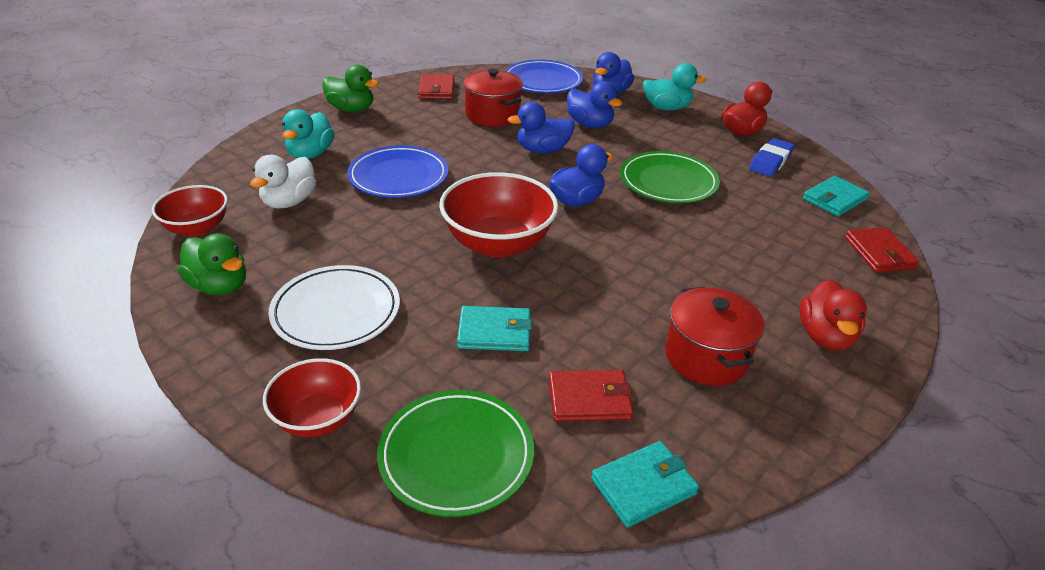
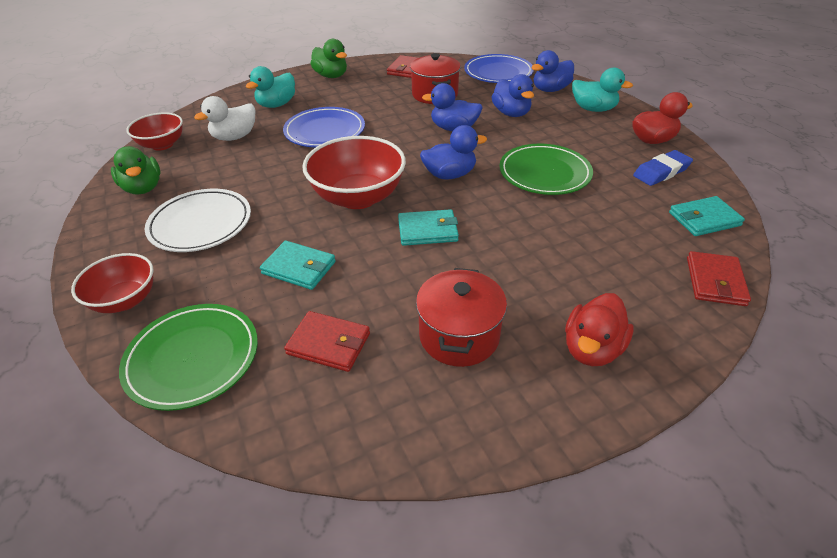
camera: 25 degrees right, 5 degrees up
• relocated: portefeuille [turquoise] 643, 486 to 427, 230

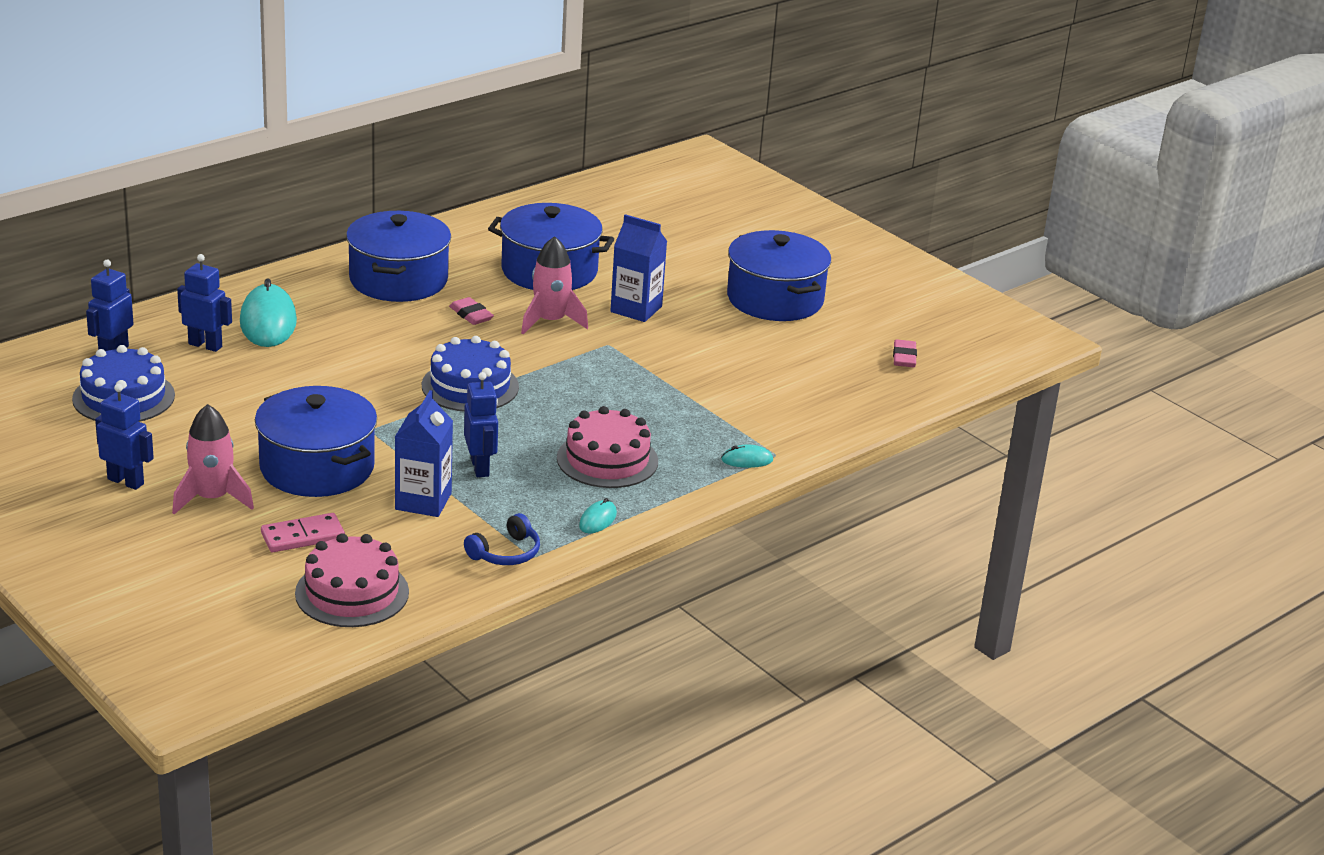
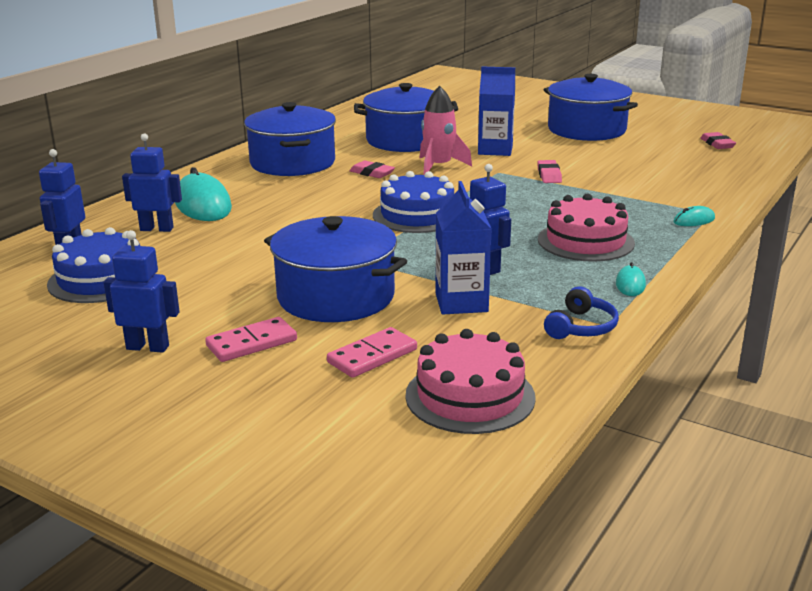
camera: 15 degrees left, 5 degrees down
• exchanged: fusée [rose] 212, 498 to domino [rose] 252, 343
• appeared: gomme [rose] 549, 175

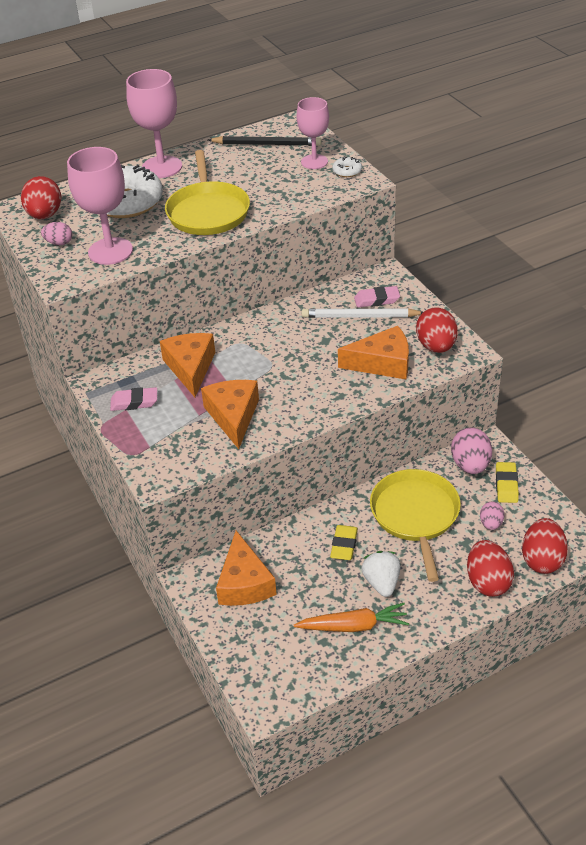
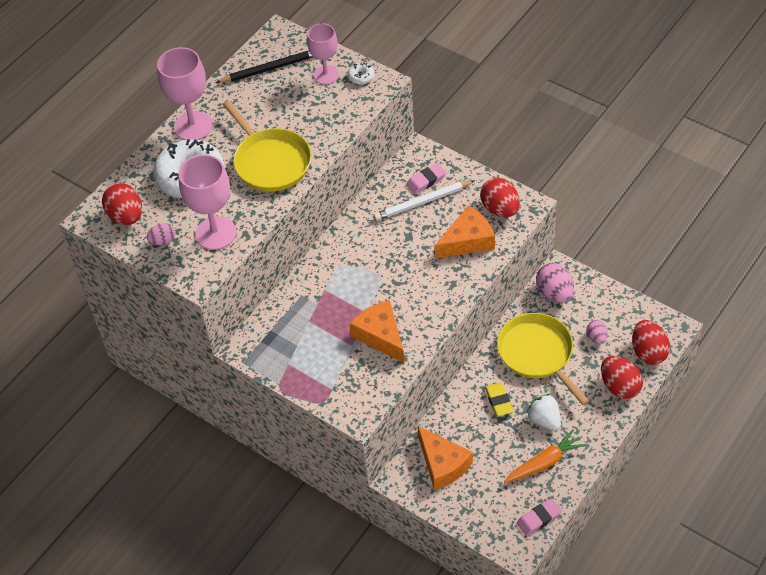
camera: 25 degrees left, 10 degrees up
• missing: fromage [orange] 190, 368
• relocated: gomme [rose] 134, 402 to 539, 519
• missing: gomme [jaune] 506, 485

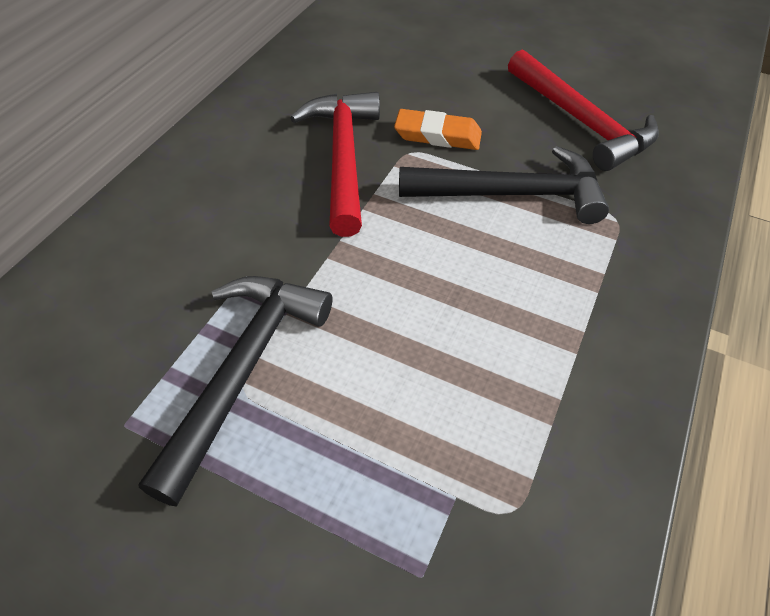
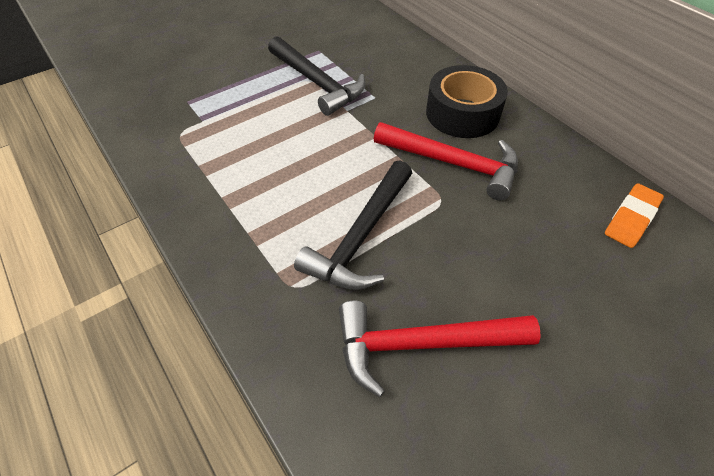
camera: 120 degrees right, 0 degrees up
• relocated: gomme [orange] 437, 135 to 631, 218
• appeared: ruban adhésif [noir] 462, 113

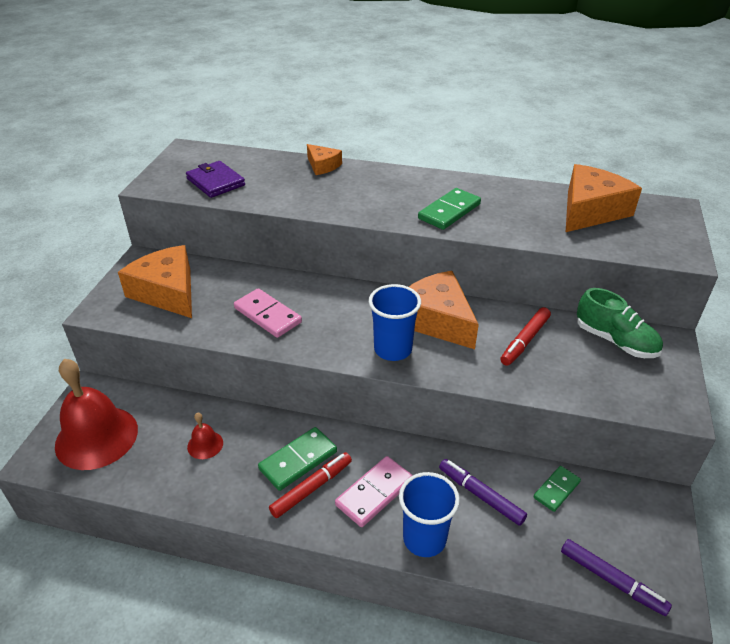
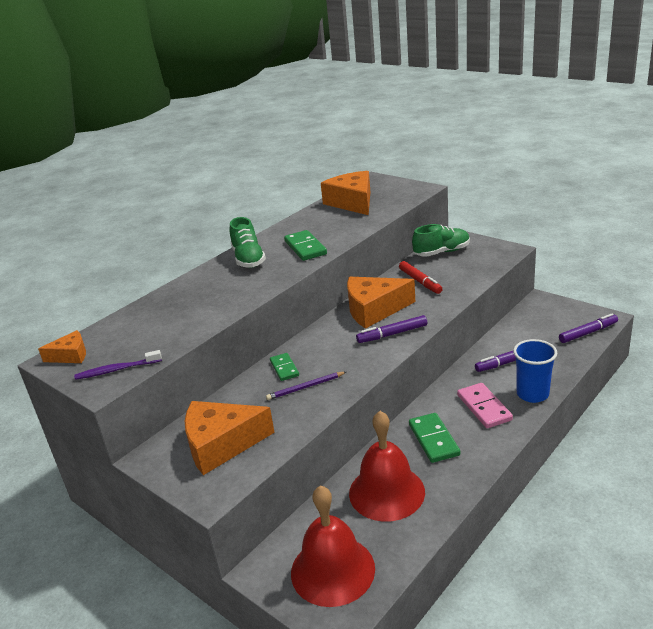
camera: 60 degrees left, 10 degrees down
• relocated: fromage [orange] 322, 166 to 70, 355
• missing: portefeuille [violet] 215, 182
• exchanged: gobelet [bleu] 393, 349 to feutre [violet] 392, 334
• exchanged: domino [rose] 268, 315 to crayon [violet] 306, 387
• size: cloche [rouge] 205, 444 = 386, 492 x2.27
• missing: feutre [rouge] 312, 488
• relocated: domino [vert] 556, 490 to 284, 368
• appeared: chaussure [vert] 248, 259
• appeared: brosse à dents [violet] 117, 370

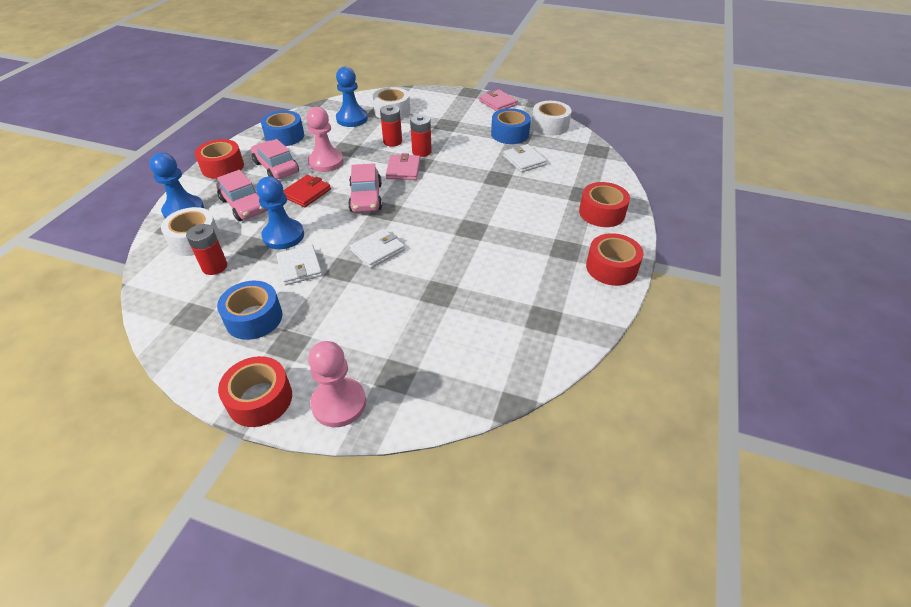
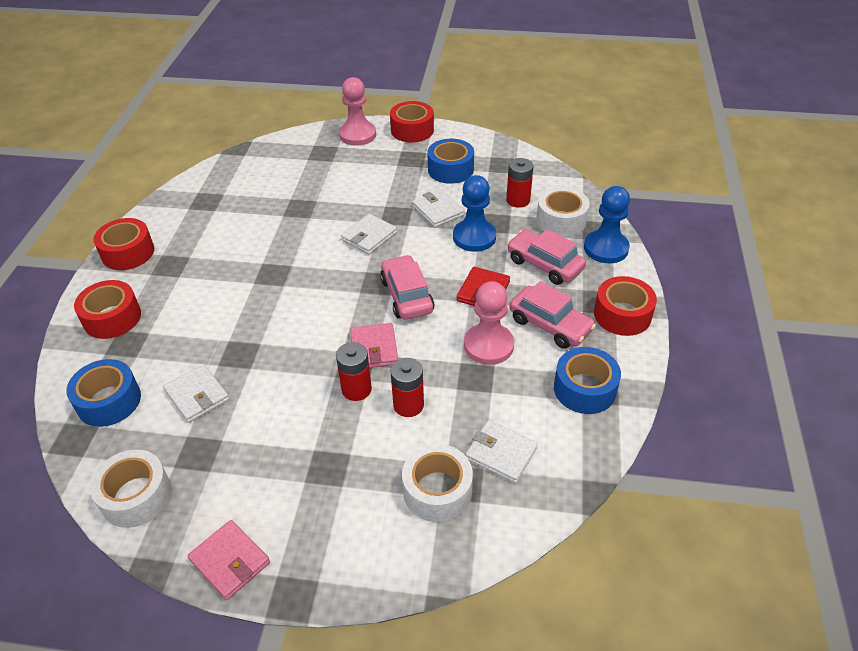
camera: 170 degrees right, 0 degrees up
• exchanged: pion [bleu] 352, 119 to portefeuille [blanc] 501, 453
• relocated: ruban adhésif [bleu] 510, 134 to 109, 401

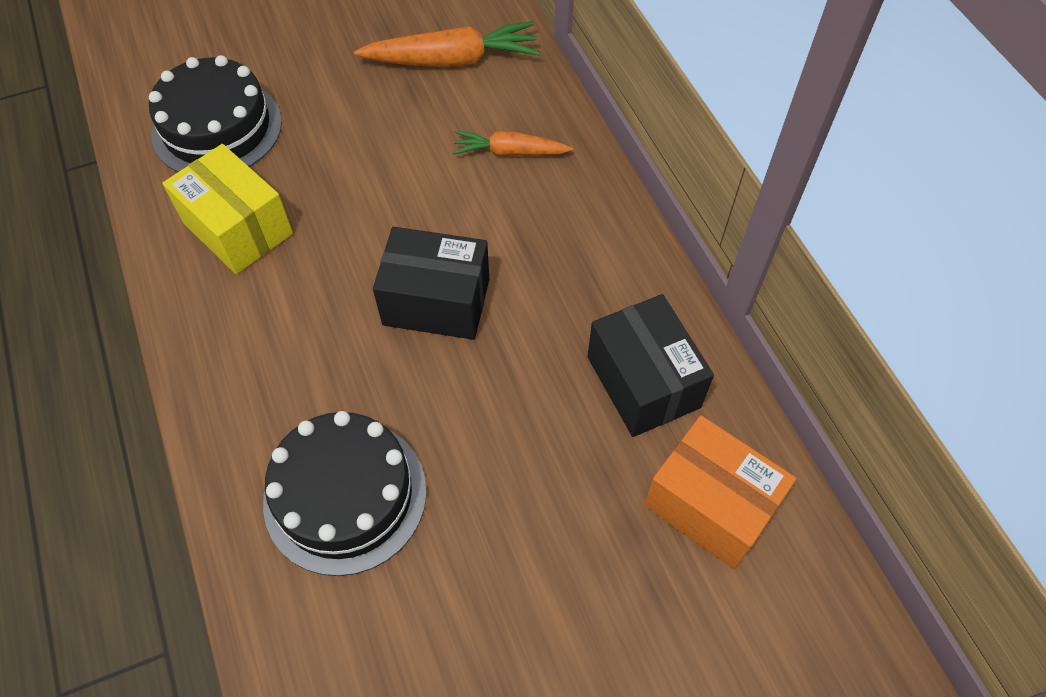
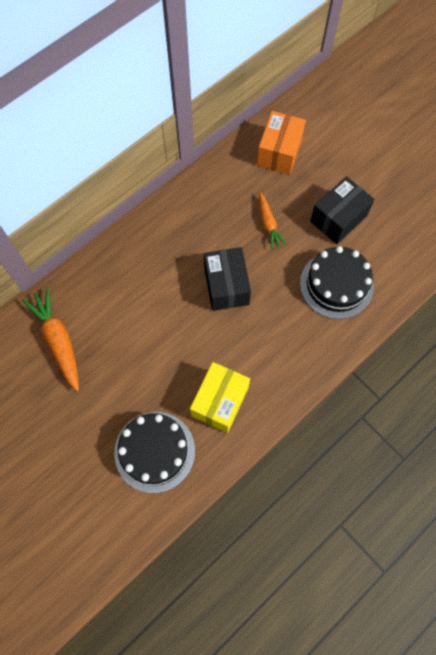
camera: 110 degrees left, 10 degrees up
• relocated: carotte [orange] 510, 152 to 268, 224
• relocated: boîte [noir] 643, 382 to 338, 219

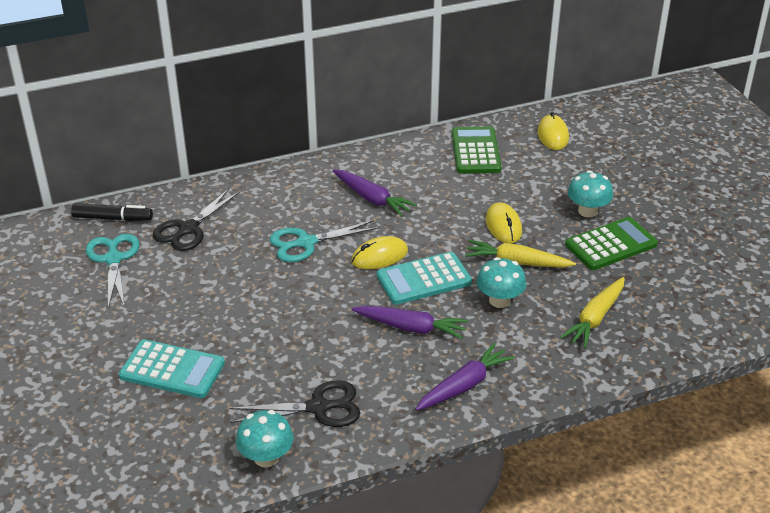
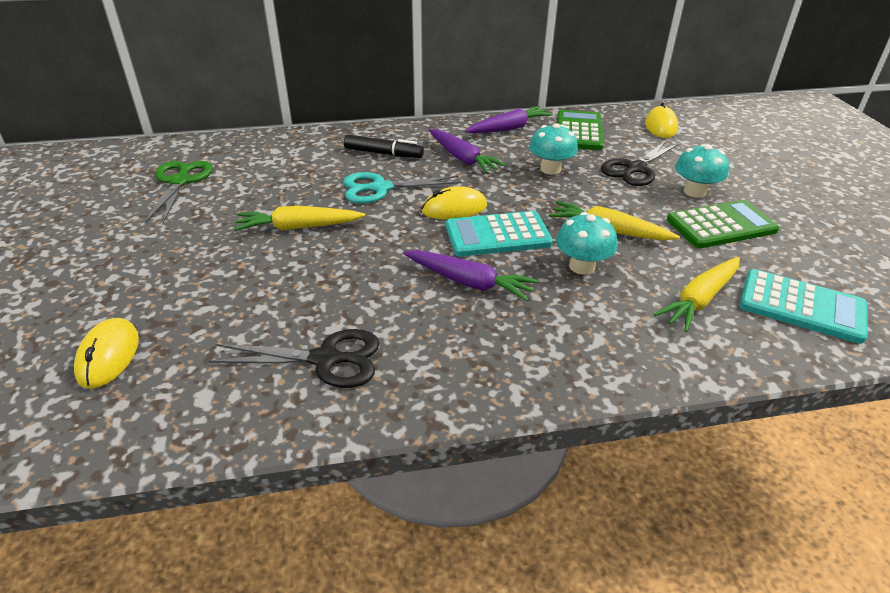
camera: 10 degrees right, 0 degrees up
• relocated: ciseaux [noir] 188, 229 to 635, 168
• relocated: souris [jaune] 503, 226 to 108, 356
• relocated: feutre [noir] 113, 218 to 383, 153
• colour: ciseaux [turquoise] 113, 259 to ciseaux [vert] 180, 182
• relocated: calculatrice [turquoise] 172, 370 to 801, 306
• relocated: carotte [violet] 464, 385 to 509, 128
• relocated: champignon [turquoise] 266, 457 to 550, 169
• appeared: carotte [jaune] 298, 227

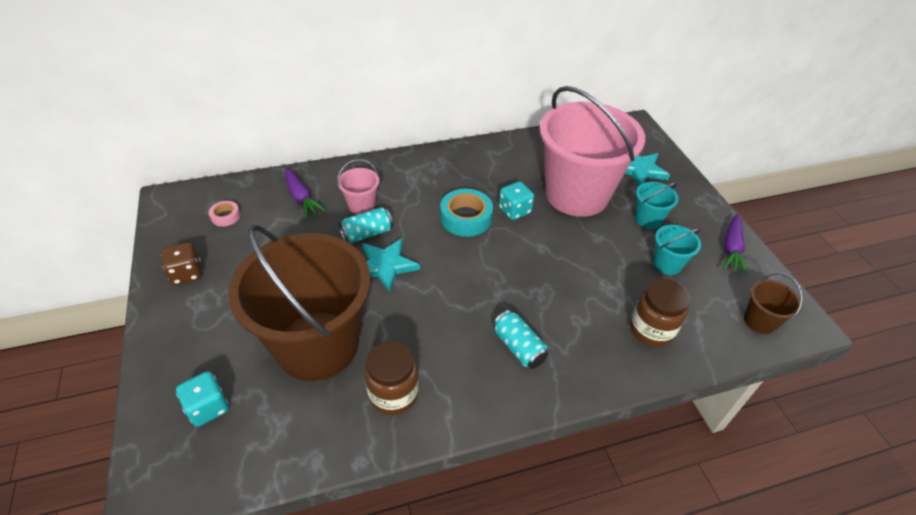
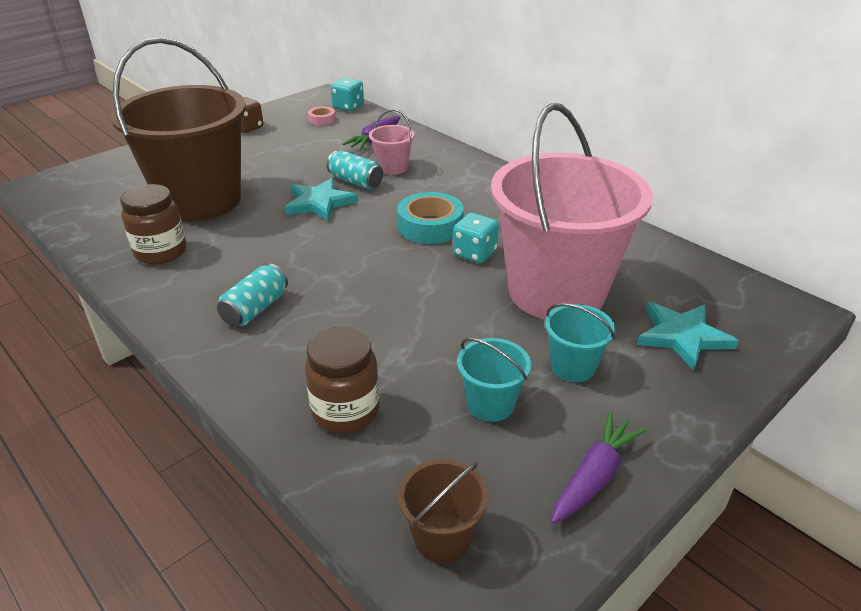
camera: 65 degrees right, 10 degrees down
• spun: carotte [violet] 731, 249 = 594, 476 135 degrees clockwise
• relocated: dé [turquoise] 208, 407 to 348, 107

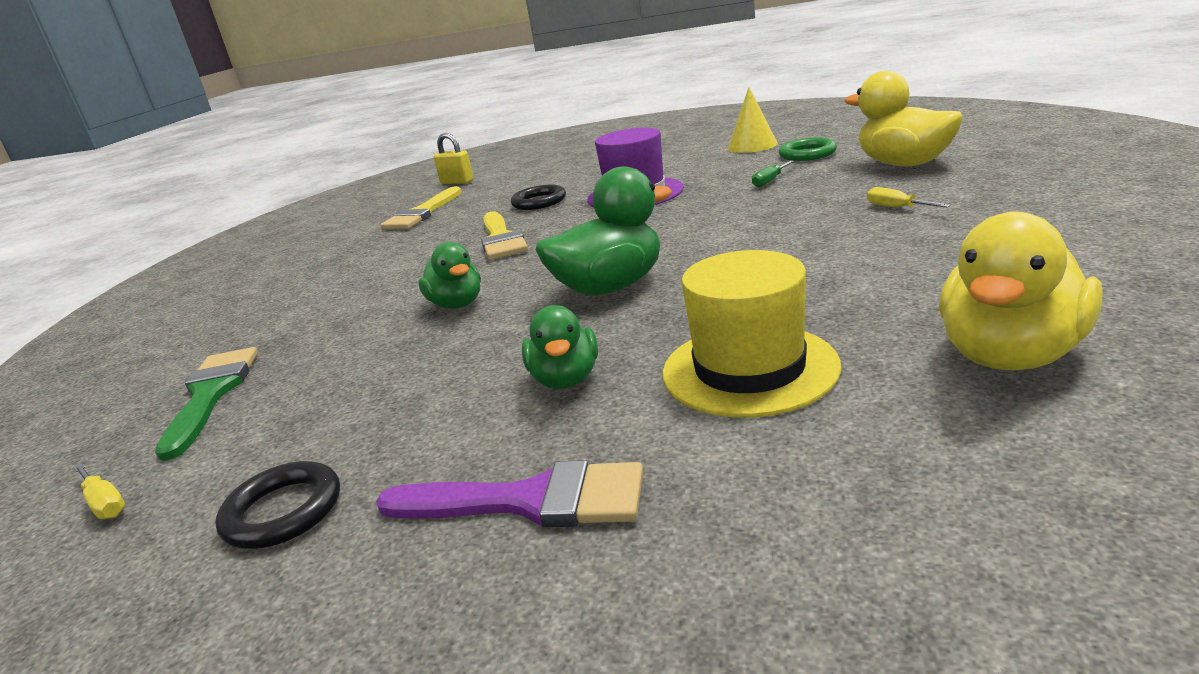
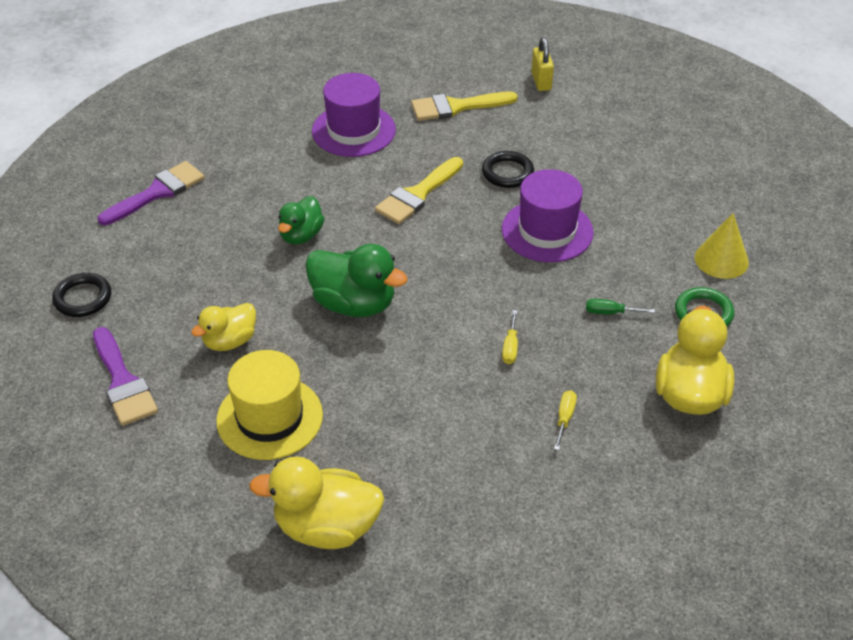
camera: 50 degrees right, 20 degrees up
• colour: canard [vert] 566, 379 to canard [jaune] 230, 341
• colour: pinceau [vert] 211, 394 to pinceau [violet] 157, 192
• relocated: tournevis [jaune] 105, 504 to 510, 347
• appeared: chapeau [violet] 353, 130

